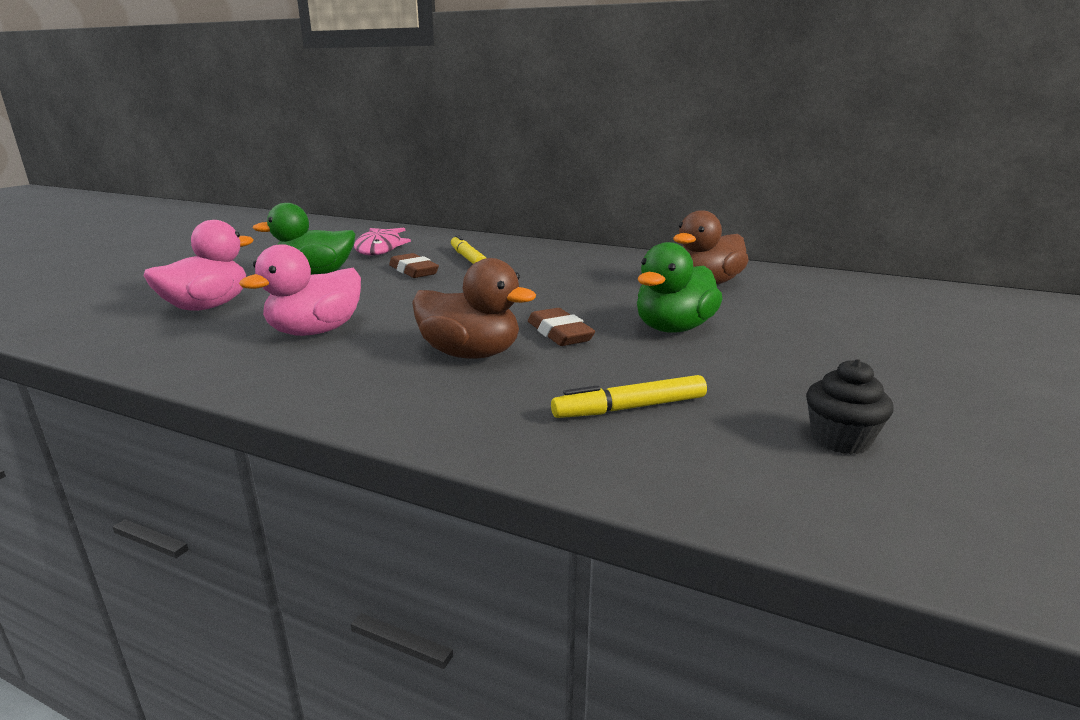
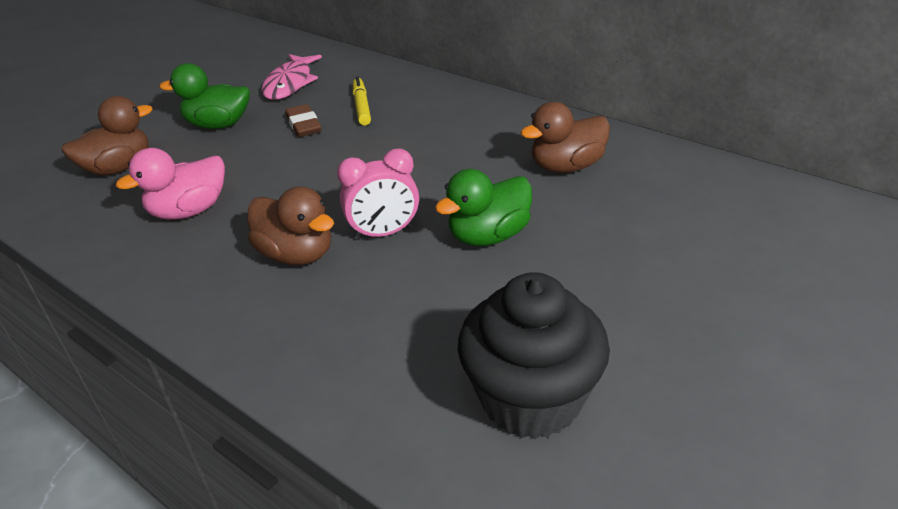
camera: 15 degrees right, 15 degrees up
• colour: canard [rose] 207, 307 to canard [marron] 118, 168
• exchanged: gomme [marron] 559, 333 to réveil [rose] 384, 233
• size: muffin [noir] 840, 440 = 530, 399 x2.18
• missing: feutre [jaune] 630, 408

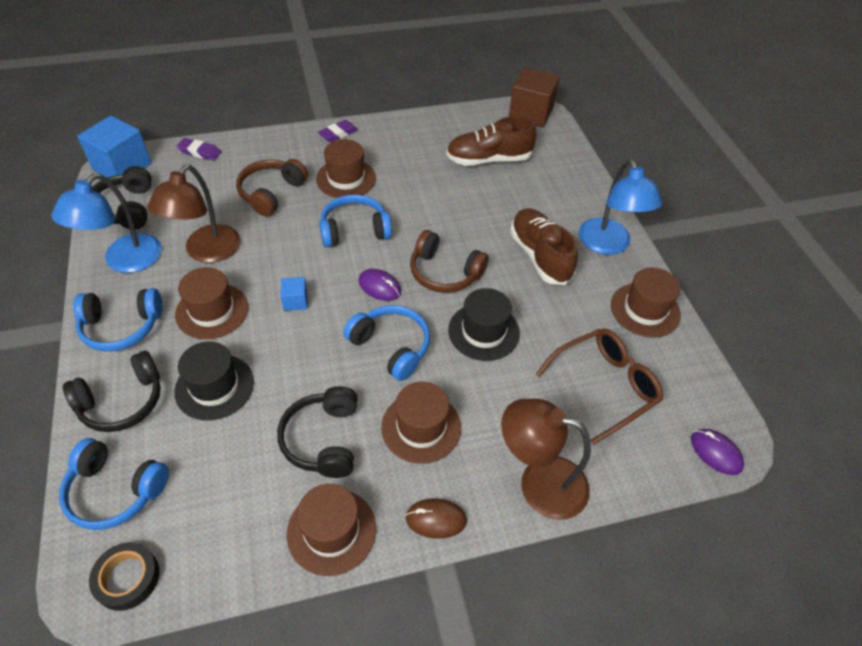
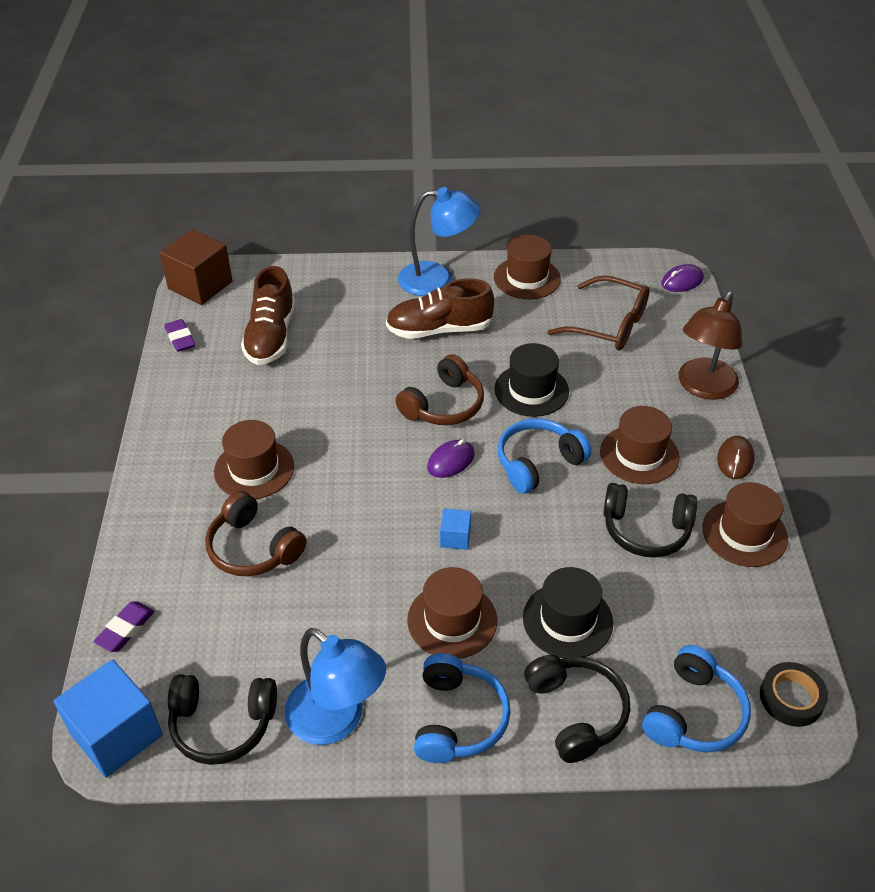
camera: 75 degrees left, 5 degrees down
• relocated: gomme [violet] 338, 134 to 180, 338
• missing: lampe [marron] 206, 252
• missing: casque audio [bleu] 354, 230
• spun: lunettes [marron] 605, 386 = 609, 325 135 degrees clockwise

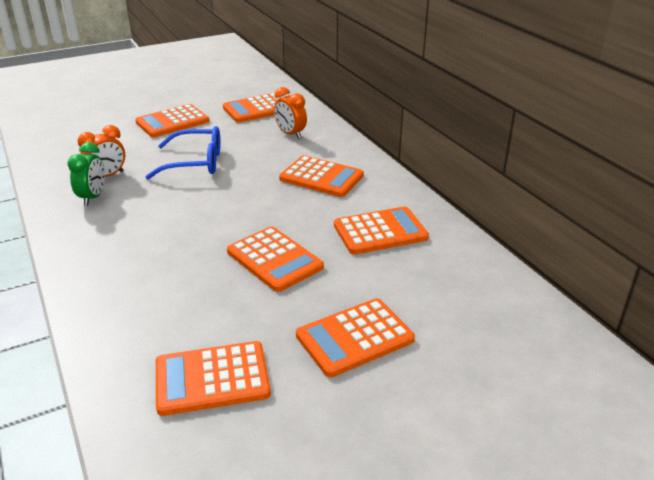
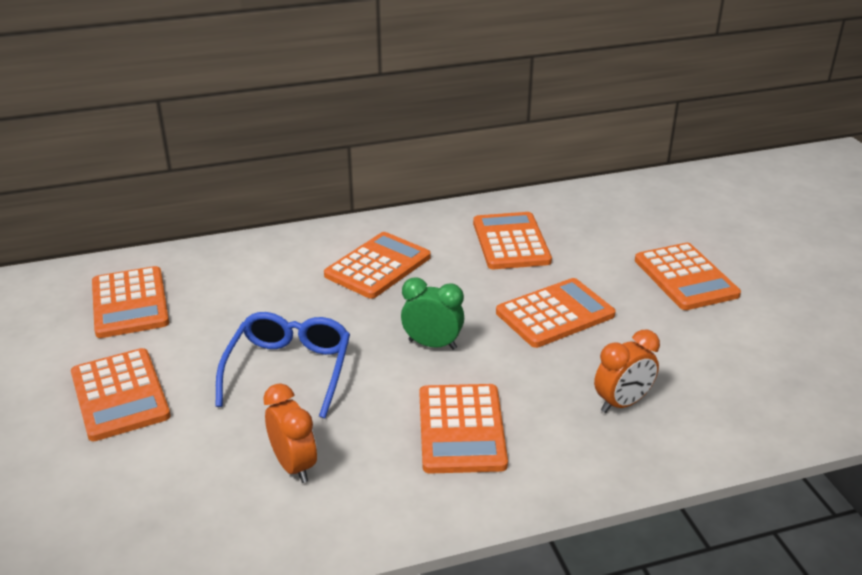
camera: 80 degrees left, 0 degrees up
• relocated: réveil [orange] 290, 134 to 622, 403
• relocated: réveil [vert] 93, 197 to 432, 344
• relocated: calculatrice [orange] 212, 379 to 461, 429

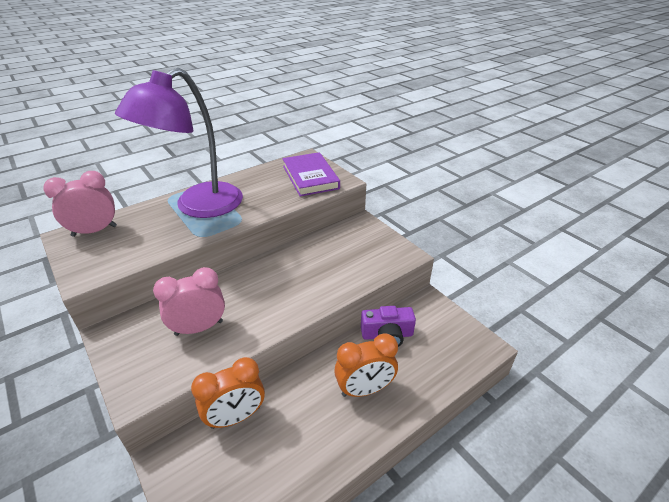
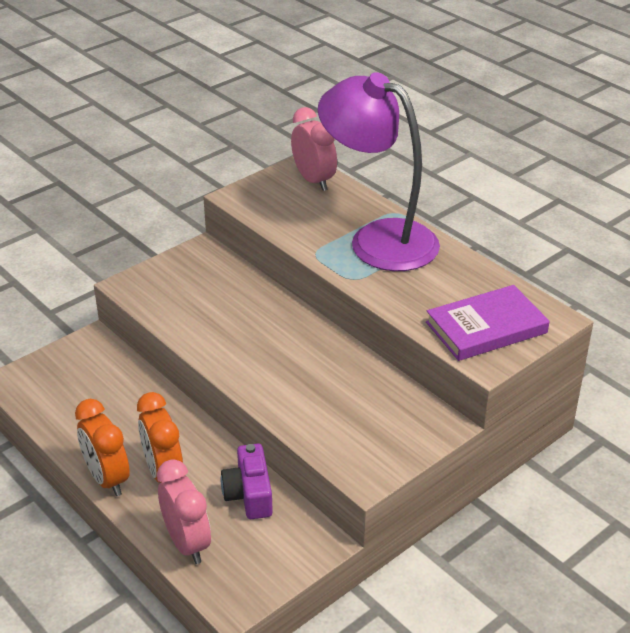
camera: 85 degrees right, 0 degrees up
• relocated: réveil [rose] 199, 328 to 187, 543
• relocated: réveil [orange] 236, 417 to 107, 479

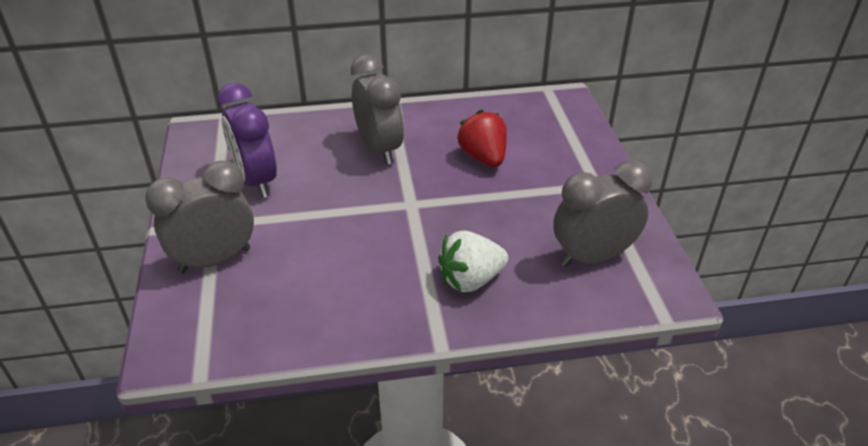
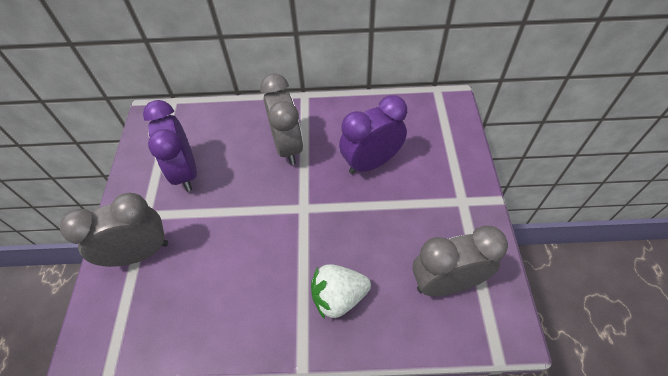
camera: 10 degrees right, 15 degrees up
• exchanged: fraise [rouge] 483, 157 to réveil [violet] 371, 162

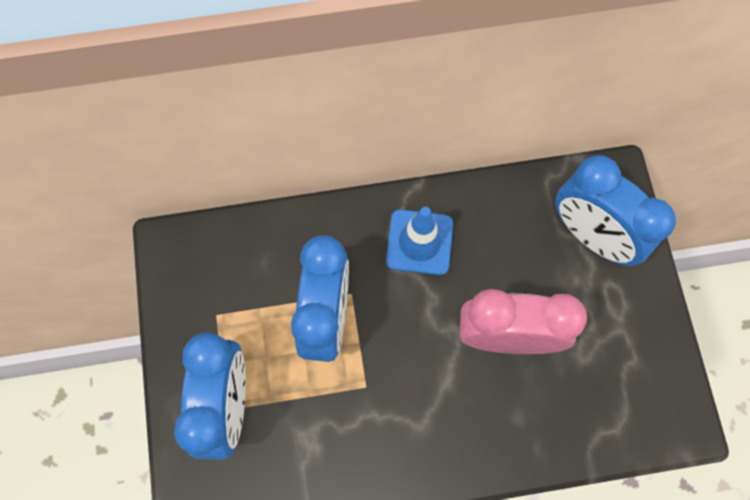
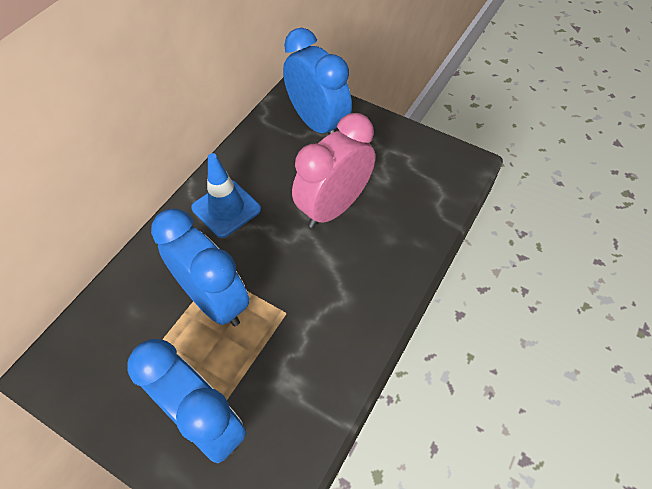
camera: 50 degrees left, 15 degrees down
• spun: réveil [bleu] 591, 235 = 317, 124 120 degrees counterclockwise

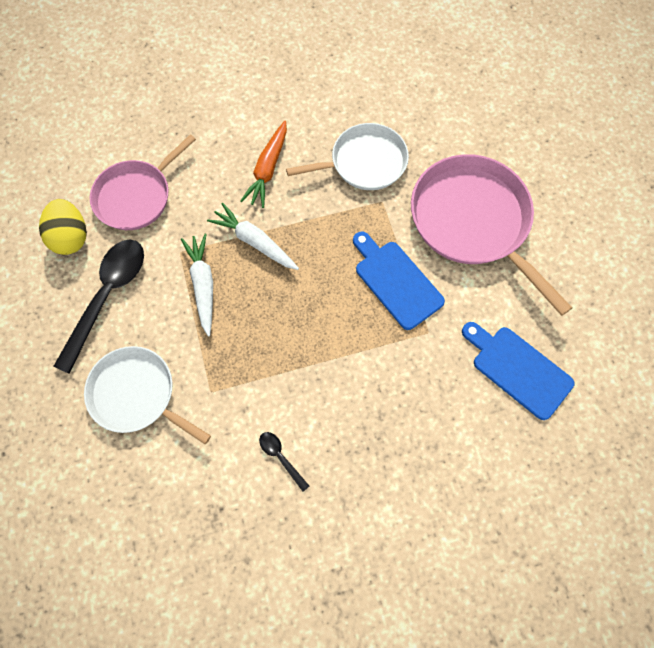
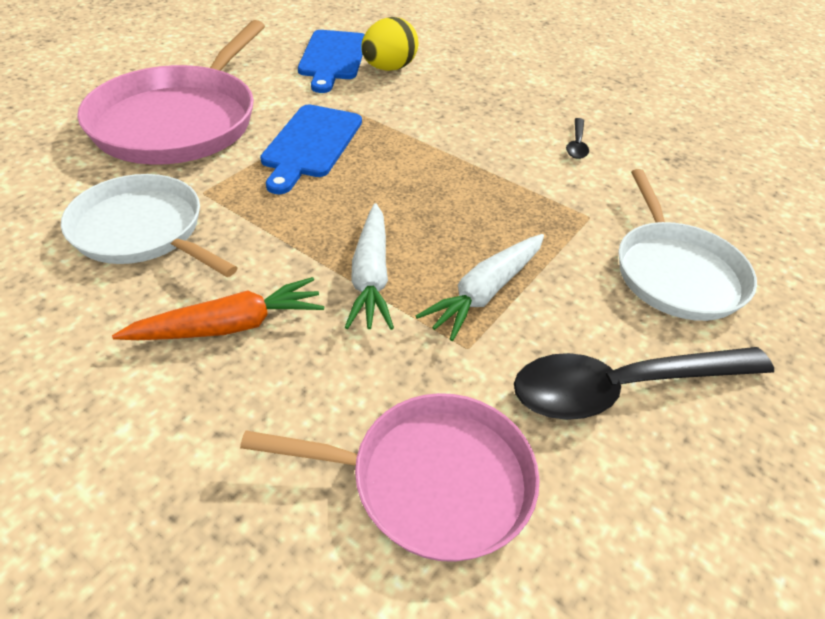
camera: 130 degrees left, 25 degrees down
• relocated: œuf [jaune] 72, 237 to 389, 68

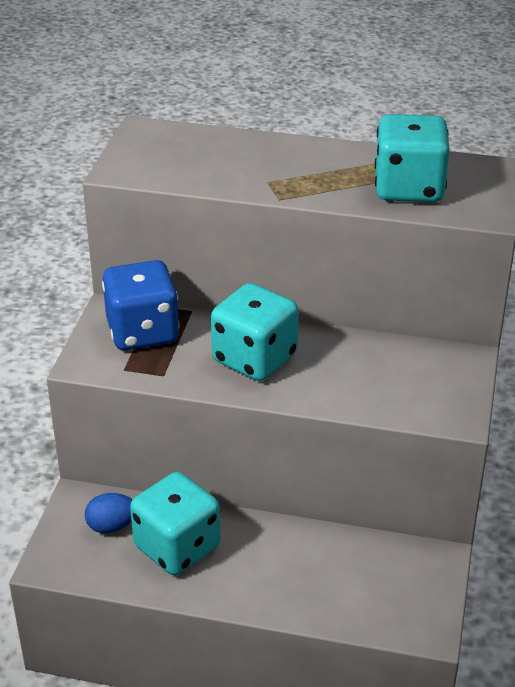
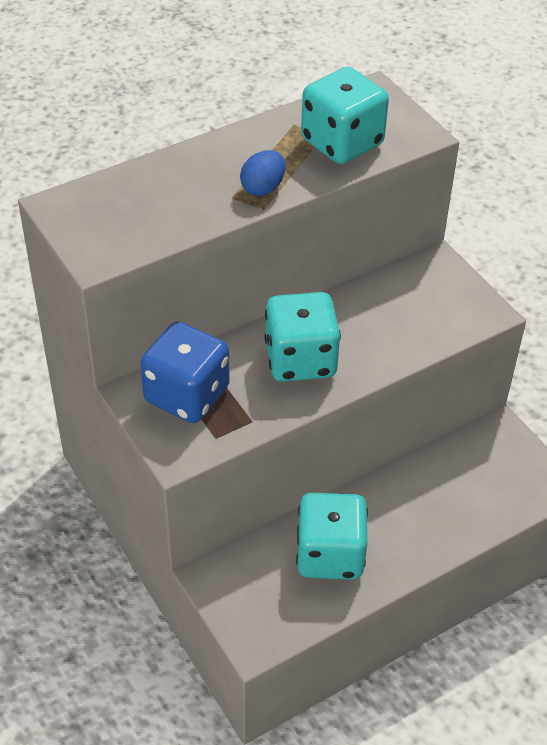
camera: 45 degrees left, 10 degrees up
• relocated: œuf [bleu] 111, 526 to 263, 188

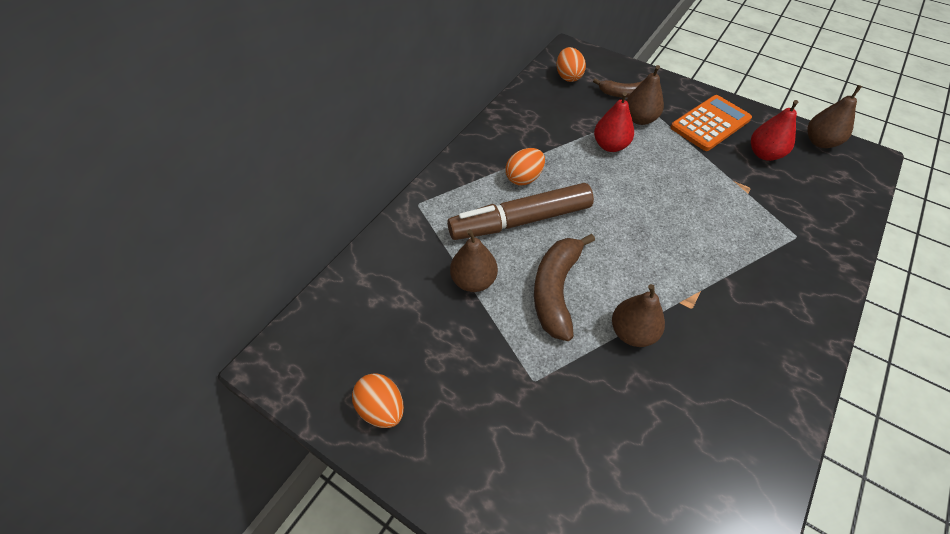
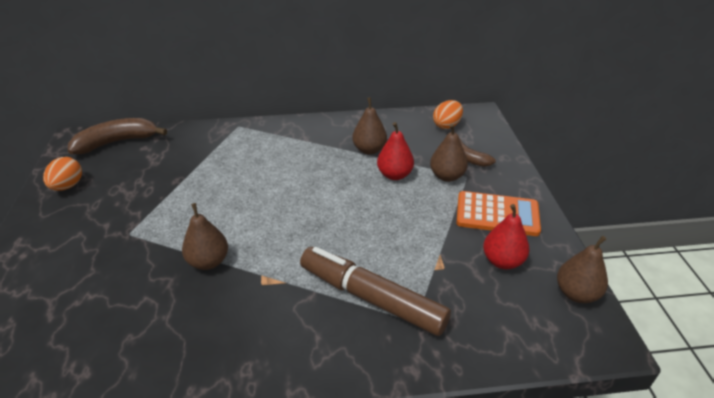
camera: 50 degrees right, 15 degrees down
• missing: œuf [orange] 524, 178
• relocated: feutre [marron] 520, 221 to 371, 298
• relocated: poire [marron] 473, 280 to 369, 150
• relocated: banane [marron] 556, 290 to 117, 142

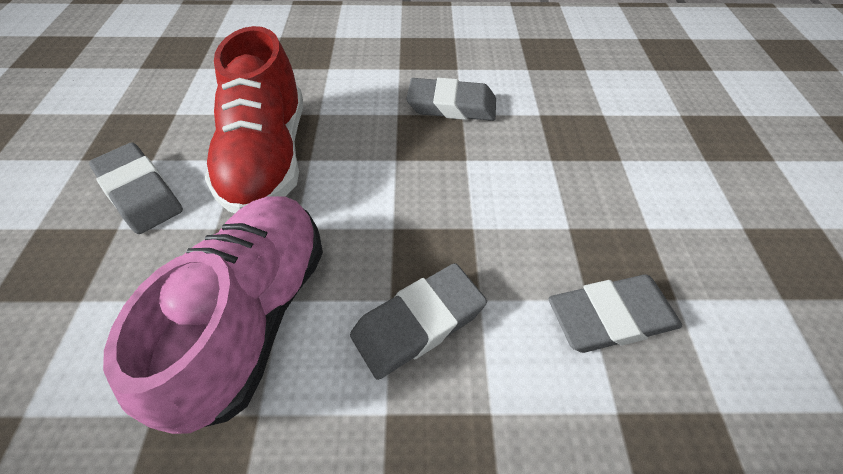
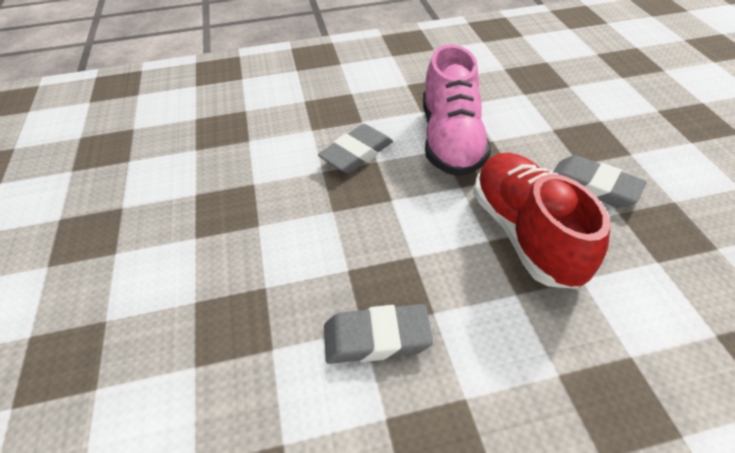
camera: 170 degrees right, 5 degrees down
• missing: gomme [gris] 611, 317

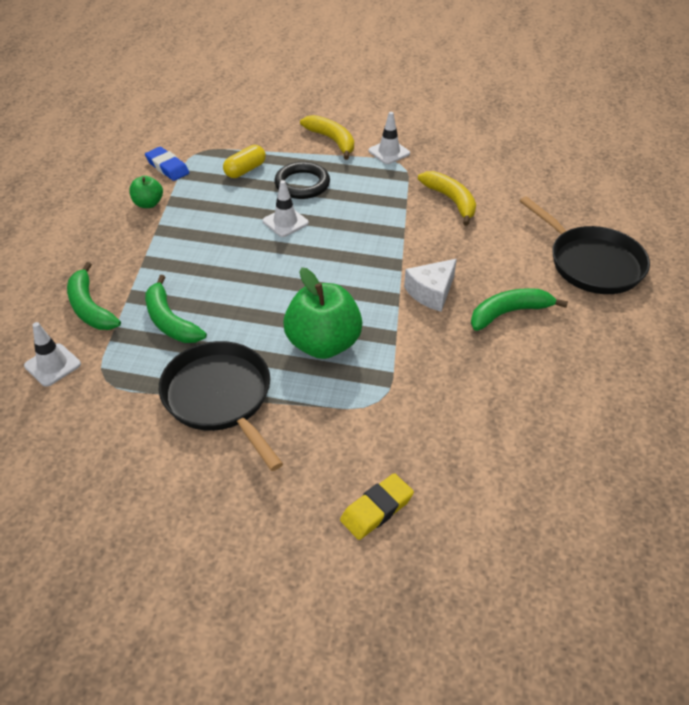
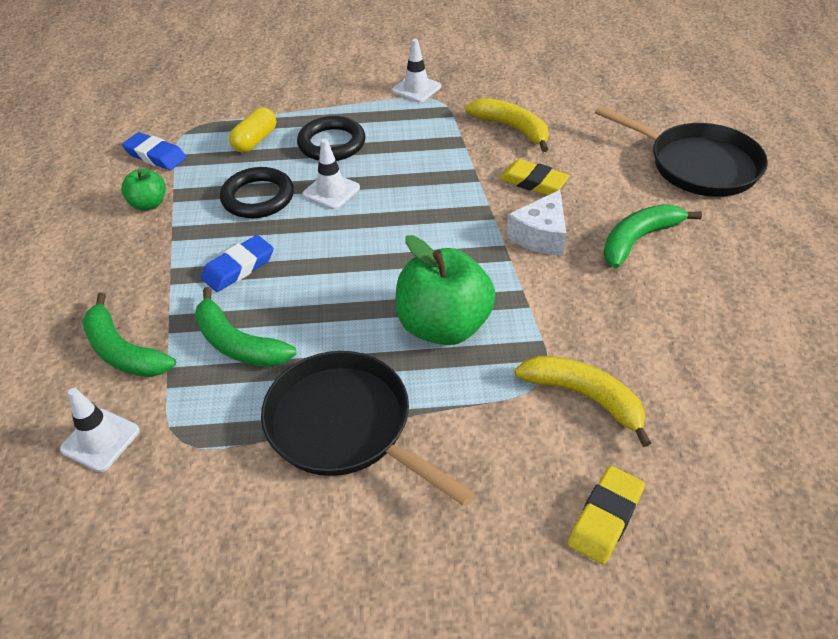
camera: 15 degrees left, 0 degrees up
• relocated: banane [jaune] 332, 140 to 584, 397
• appeared: gomme [jaune] 533, 182
• appeared: anneau [noir] 258, 197
• appeared: gomme [bleu] 238, 268

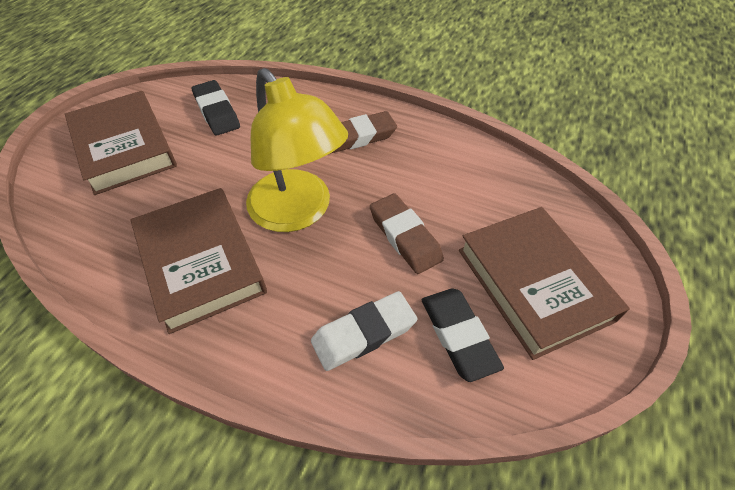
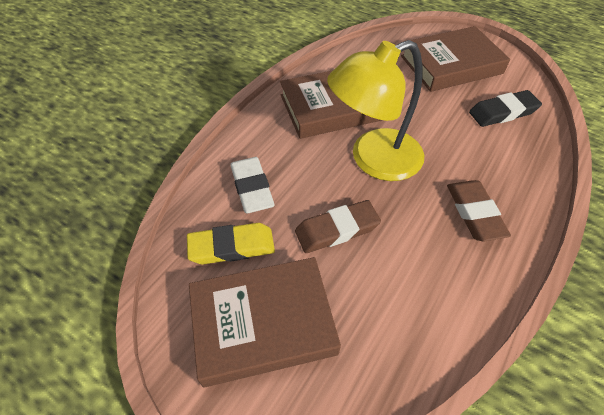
camera: 100 degrees right, 0 degrees up
• colour: gomme [noir] 458, 335 to gomme [jaune] 232, 247

